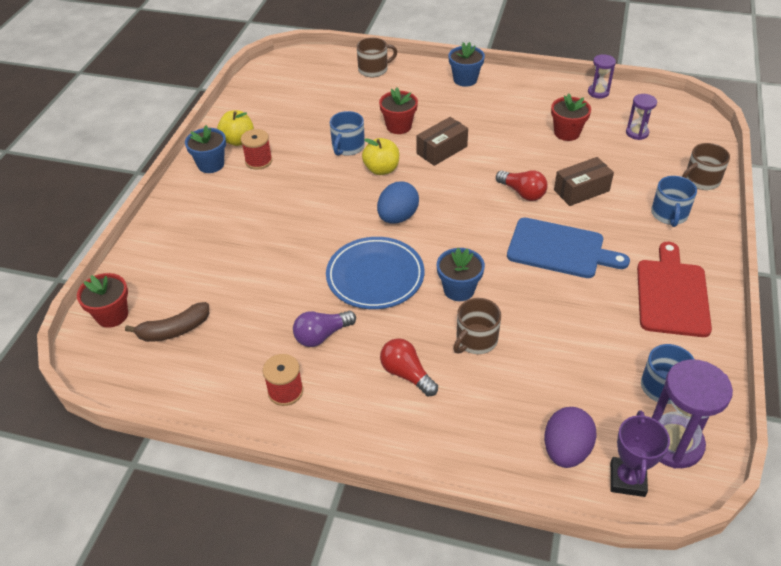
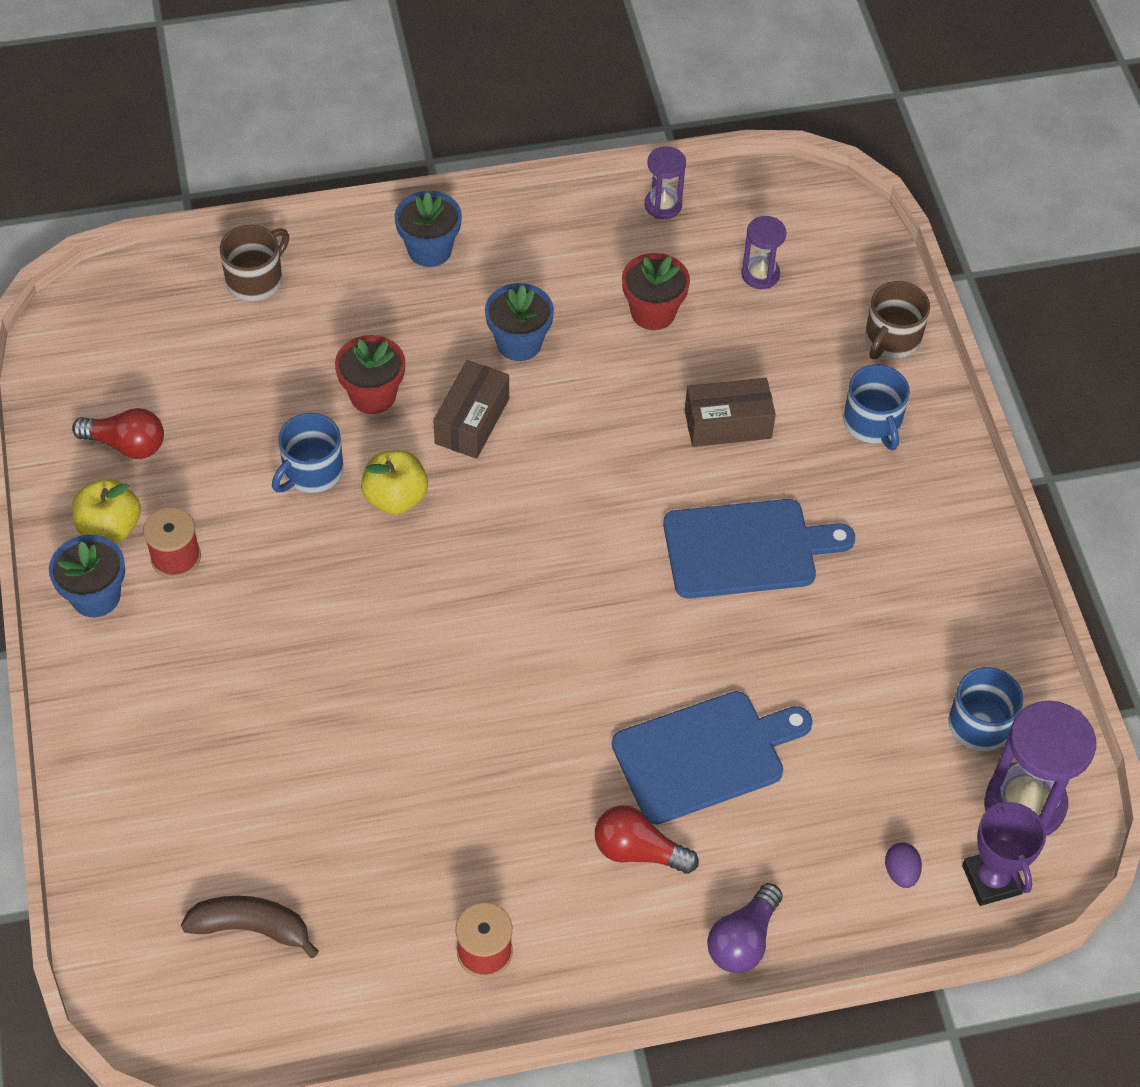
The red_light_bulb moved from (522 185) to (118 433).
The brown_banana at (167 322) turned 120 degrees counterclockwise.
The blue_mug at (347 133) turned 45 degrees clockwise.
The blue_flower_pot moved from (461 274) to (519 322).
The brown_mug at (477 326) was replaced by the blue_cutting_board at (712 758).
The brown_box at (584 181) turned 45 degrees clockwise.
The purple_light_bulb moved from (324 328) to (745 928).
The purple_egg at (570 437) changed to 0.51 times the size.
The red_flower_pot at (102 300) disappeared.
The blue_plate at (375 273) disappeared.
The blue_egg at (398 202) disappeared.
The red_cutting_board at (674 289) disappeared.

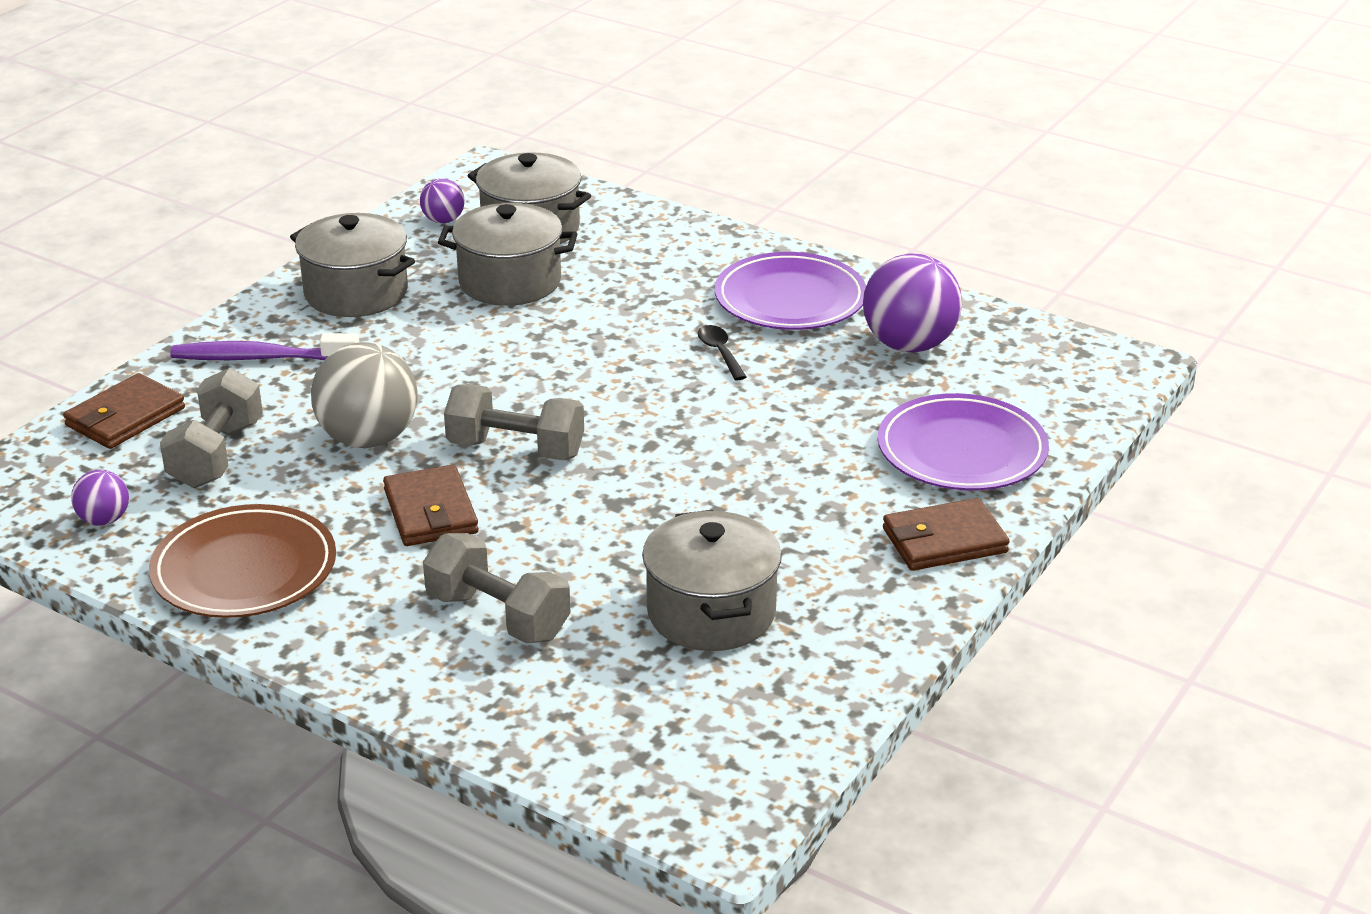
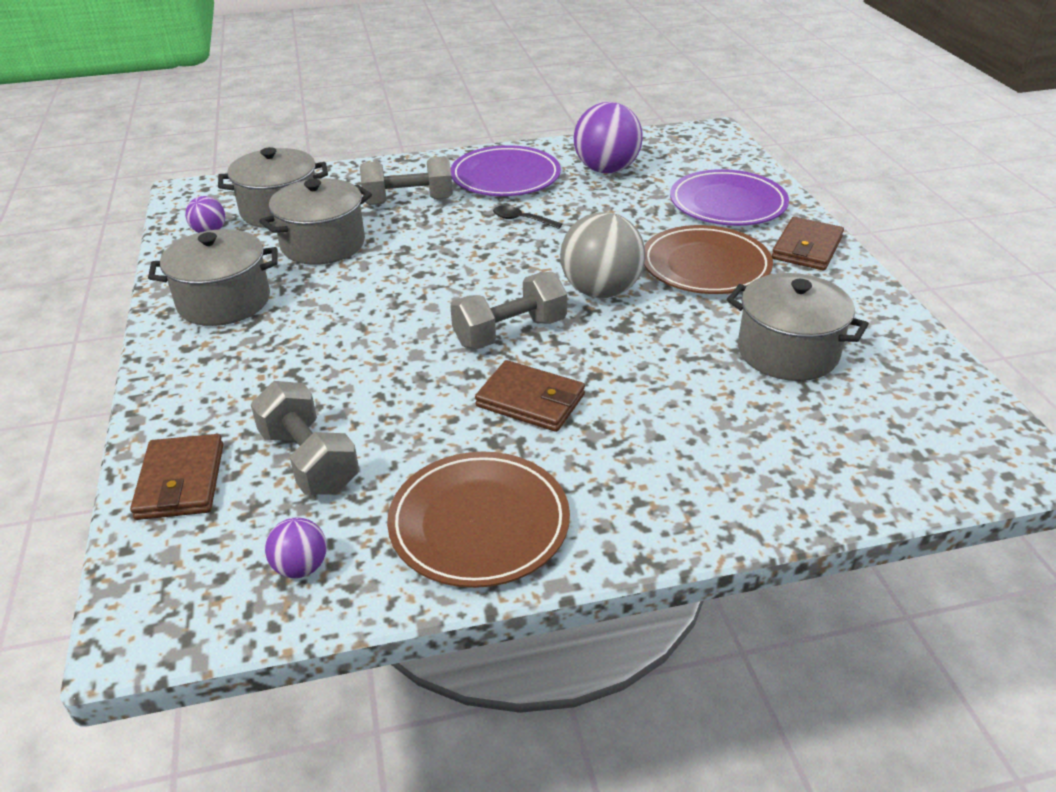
The grey_dumbbell moved from (497 588) to (406 180).
The grey_ball moved from (364 395) to (602 255).
The brown_plate at (708 259) appeared.
The purple_toothbrush at (264 346) disappeared.

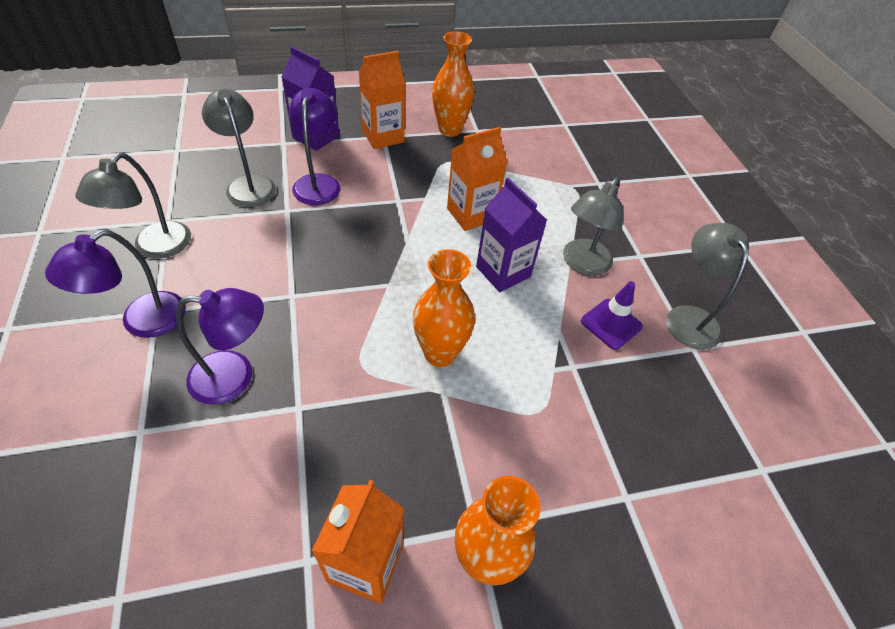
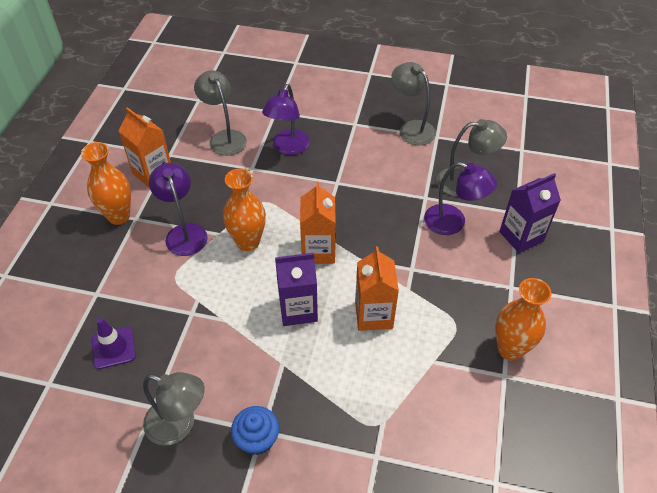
The purple_traffic_cone moved from (612 315) to (114 343).
The purple_lamp moved from (115 284) to (178 209).
The grey_lamp moved from (593 226) to (220 113).
The blue_cupcake at (255 430) appeared.
The orange_carton moved from (382 100) to (318 223).

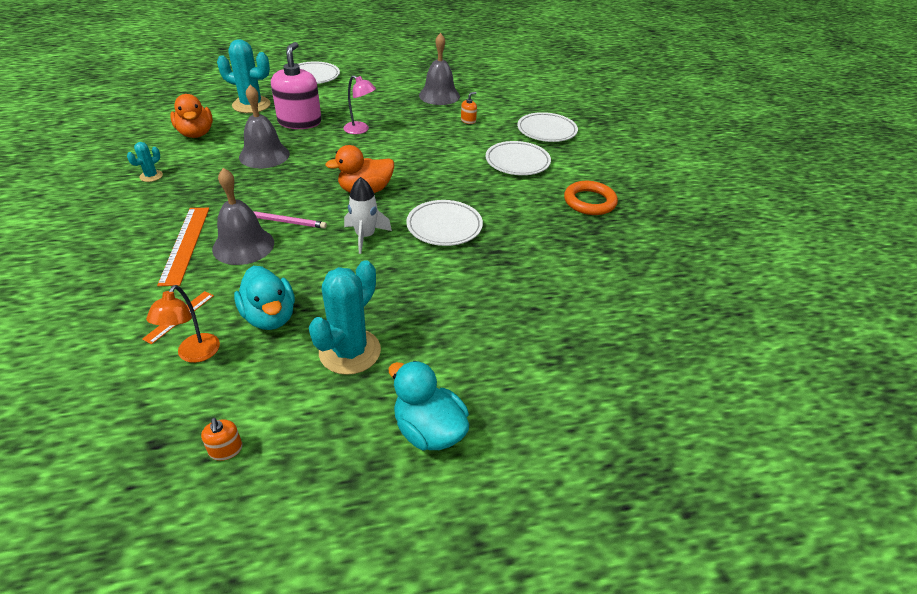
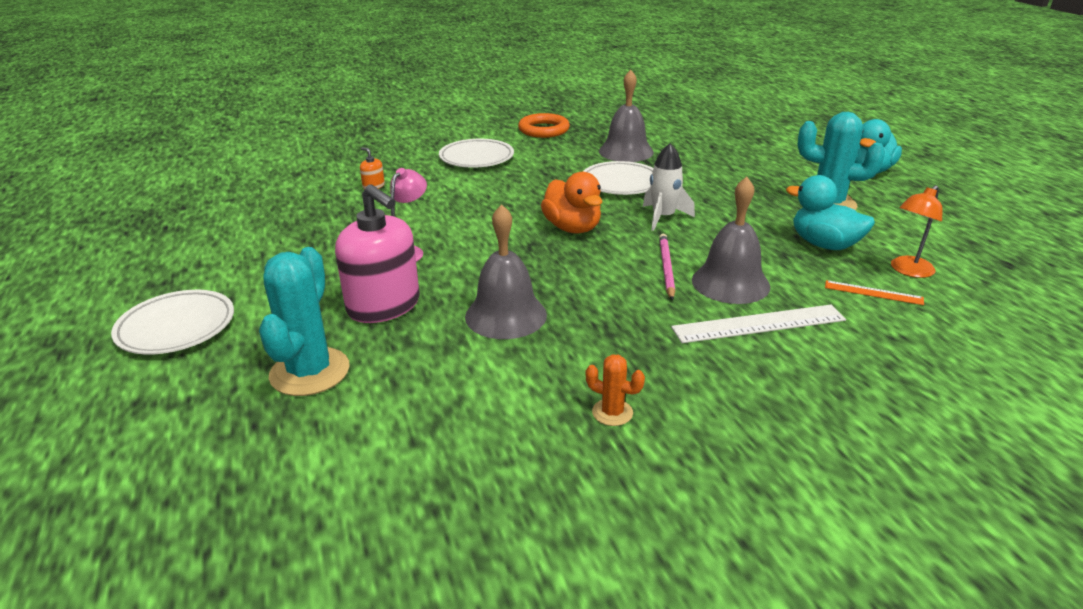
The pink_soap_dispenser at (296 85) turned 135 degrees counterclockwise.
The turquoise_cactus at (145 162) became the orange_cactus at (615 390).
The grey_bell moved from (439 69) to (626 116).
The orange_ruler at (183 247) became the white_ruler at (758 324).
The turquoise_duck at (264 298) turned 105 degrees counterclockwise.
The orange_lamp at (183 324) turned 135 degrees clockwise.
The orange_duck at (191 116) disappeared.
The orange_soap_dispenser at (221 439) disappeared.
The white_plate at (547 127) disappeared.

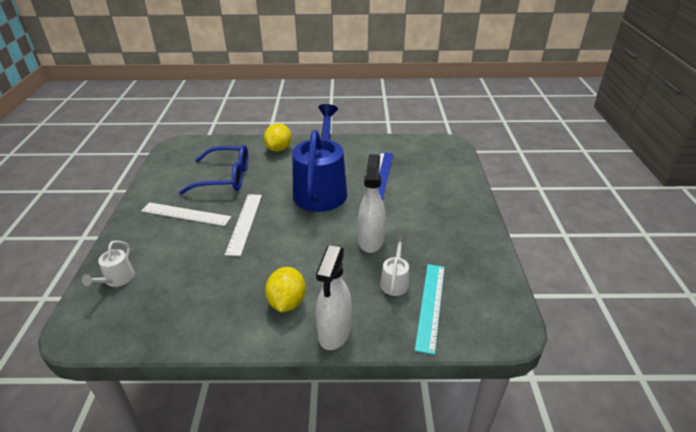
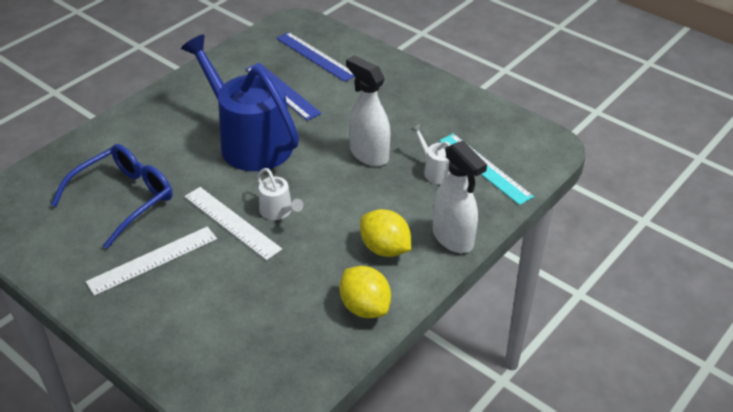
The white_watering_can moved from (108 263) to (280 194).
The blue_ruler at (315 57) appeared.
The yellow_lemon moved from (277 137) to (365 292).

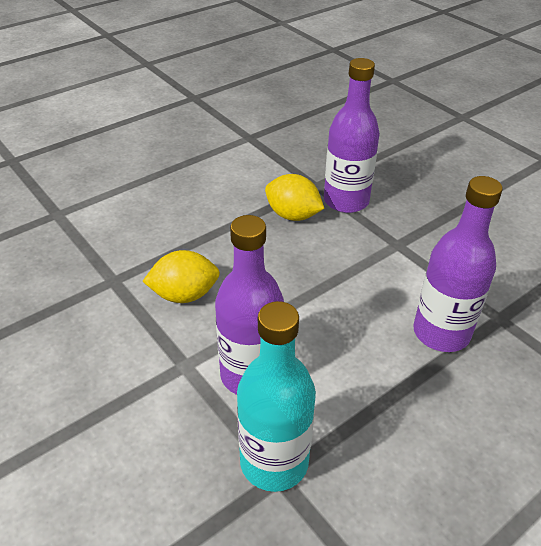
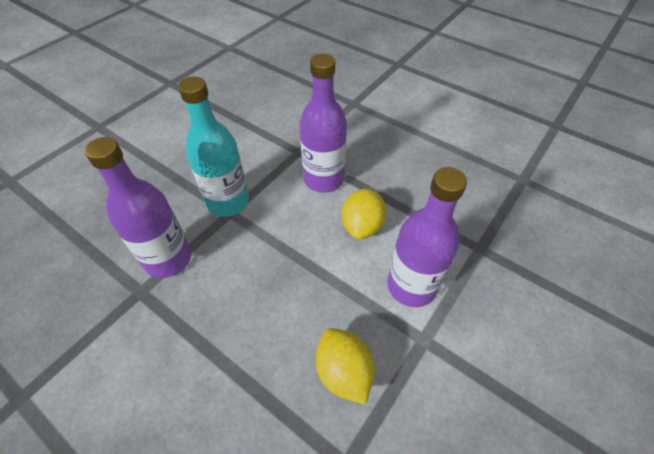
The turquoise_bottle moved from (276 396) to (213 147).
The yellow_lemon moved from (295 197) to (364 214).

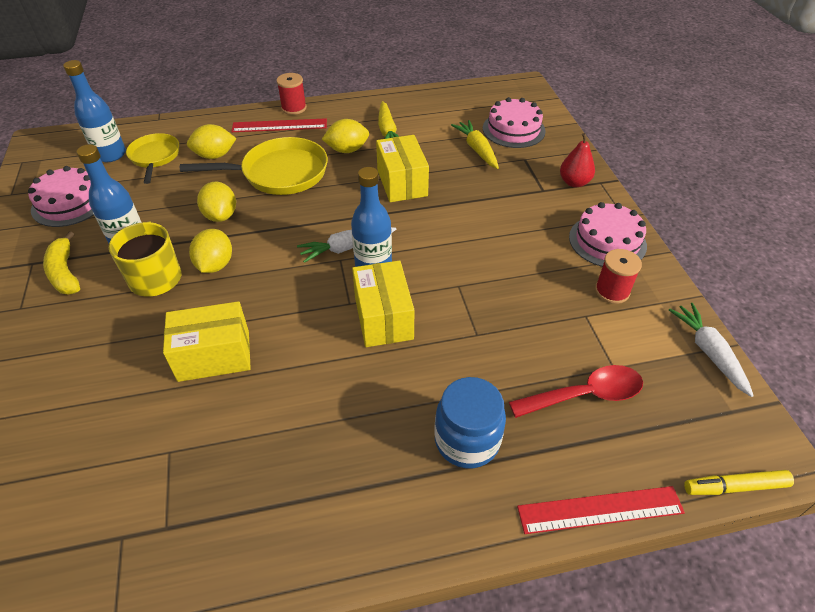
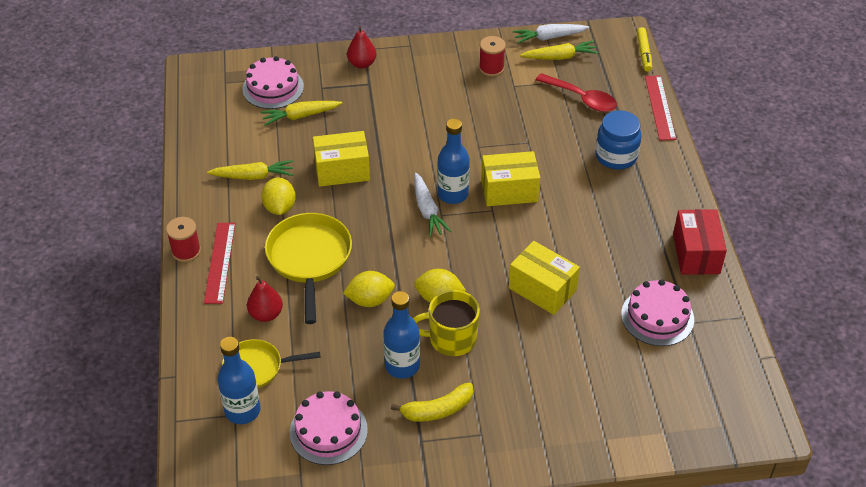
The yellow_lemon at (212 141) was replaced by the red_pear at (265 299).
The yellow_box at (207 341) turned 45 degrees counterclockwise.
The yellow_carrot at (559 50) appeared.
The red_spoon at (576 391) turned 135 degrees clockwise.
The pink_cake moved from (608 234) to (657 312).
The red_box at (700 242) appeared.

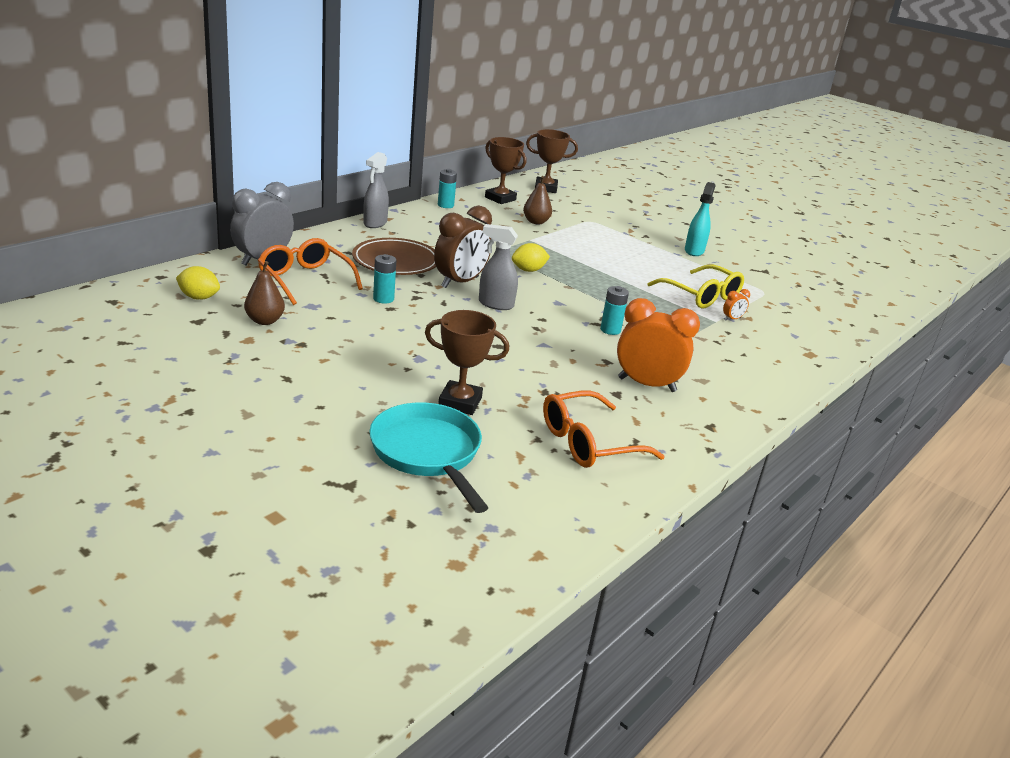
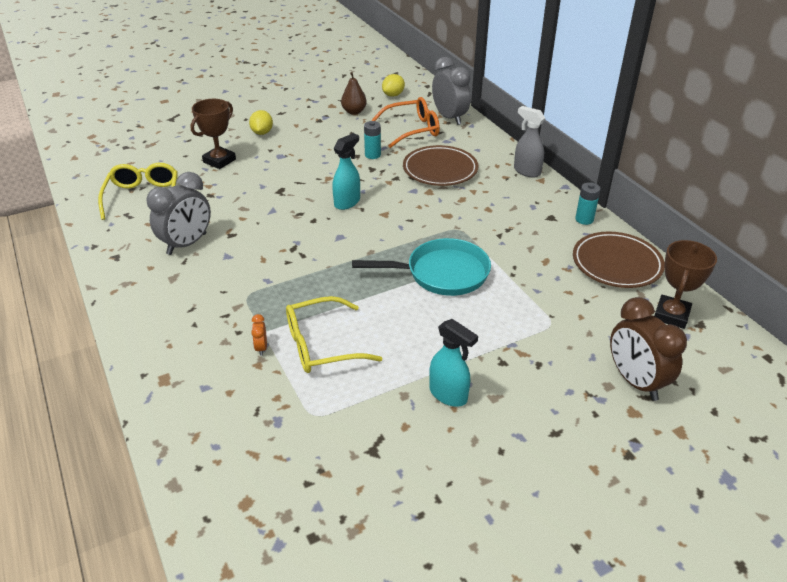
The orange_glasses at (604 429) became the yellow_glasses at (138 191).
The orange_clock at (658 345) became the grey_clock at (178 213).
The yellow_lemon moved from (531 257) to (261 122).
The grey_spray_bottle at (498 267) became the turquoise_spray_bottle at (346 171).
The turquoise_pan moved from (429 457) to (421 267).
The brown_trophy at (505 170) was replaced by the brown_plate at (619 259).
The brown_clock moved from (463 247) to (648 349).
The brown_pear at (537 200) disappeared.
The turquoise_battery at (614 310) disappeared.

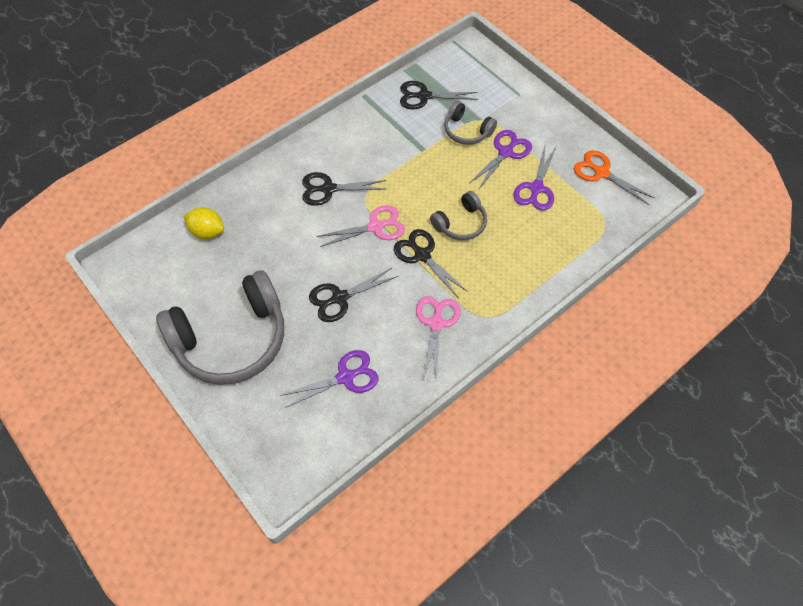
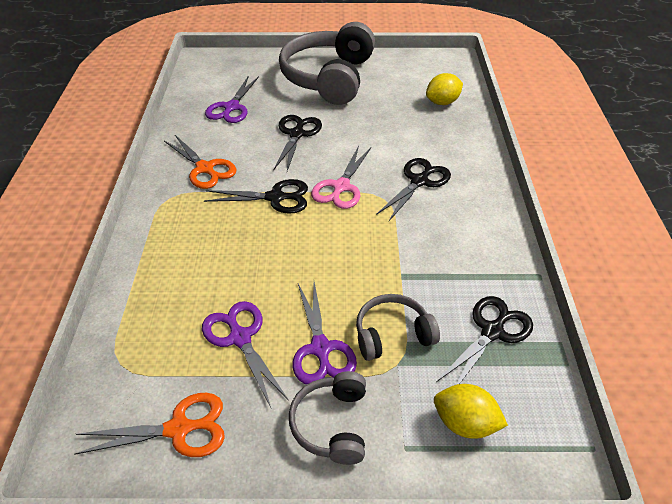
The pink_scissors at (438 337) became the orange_scissors at (200 162).
The grey_headphones moved from (458 215) to (327 418).
The yellow_lemon at (471 411) appeared.

